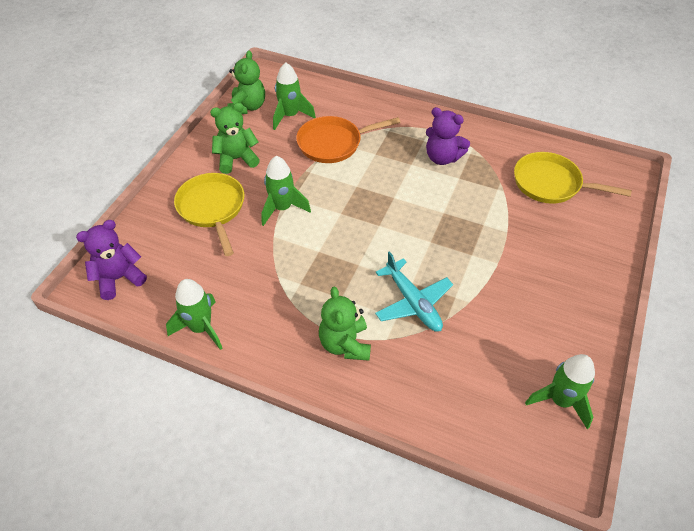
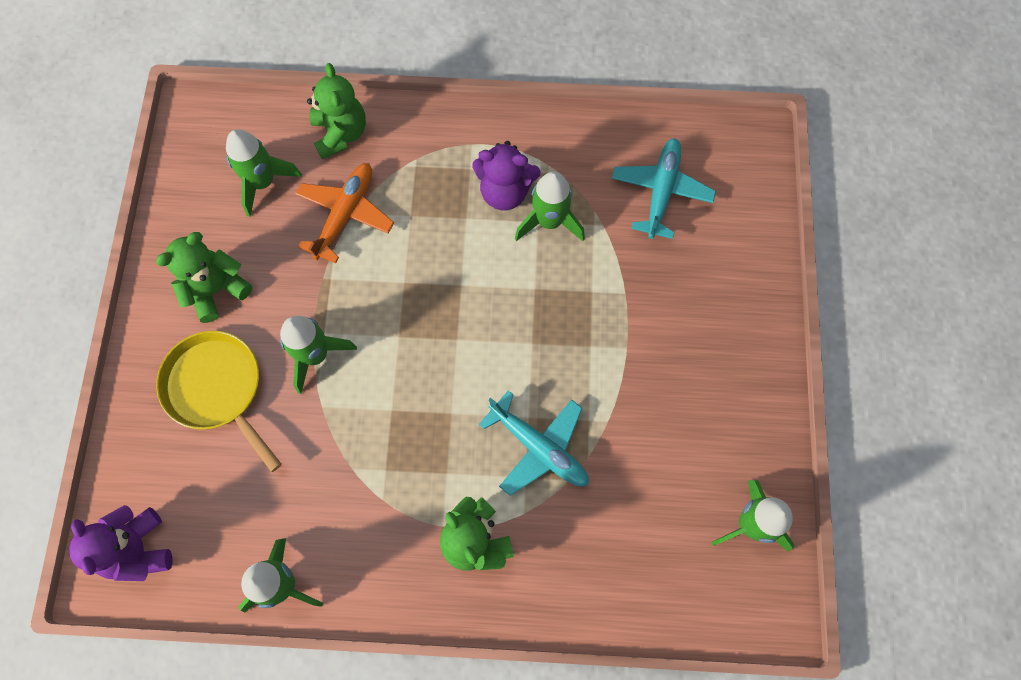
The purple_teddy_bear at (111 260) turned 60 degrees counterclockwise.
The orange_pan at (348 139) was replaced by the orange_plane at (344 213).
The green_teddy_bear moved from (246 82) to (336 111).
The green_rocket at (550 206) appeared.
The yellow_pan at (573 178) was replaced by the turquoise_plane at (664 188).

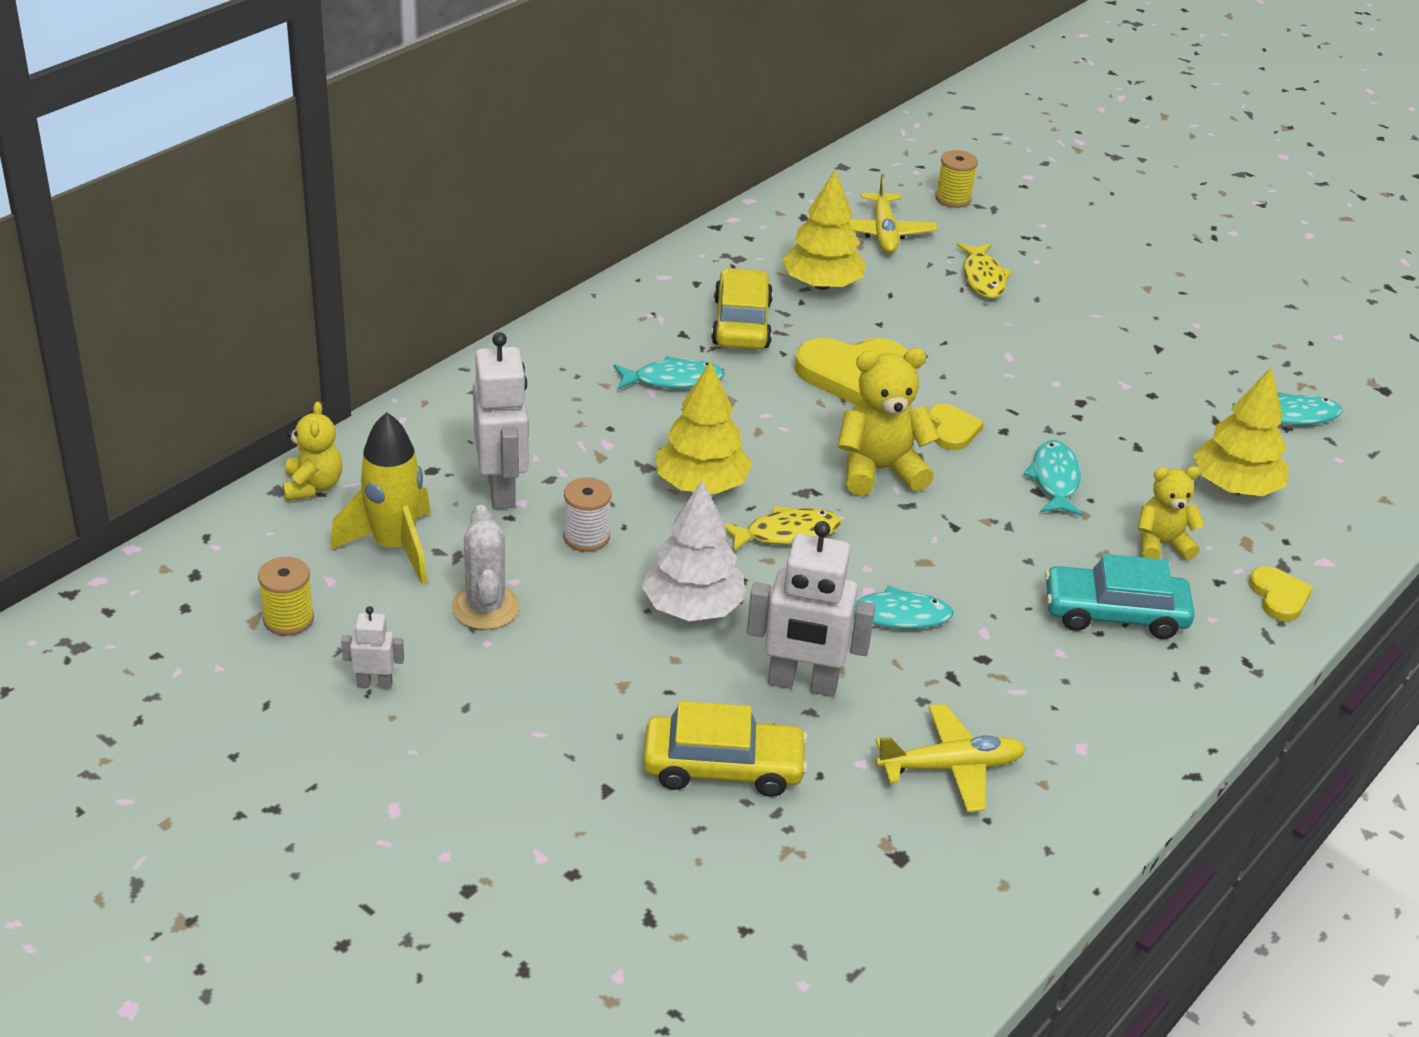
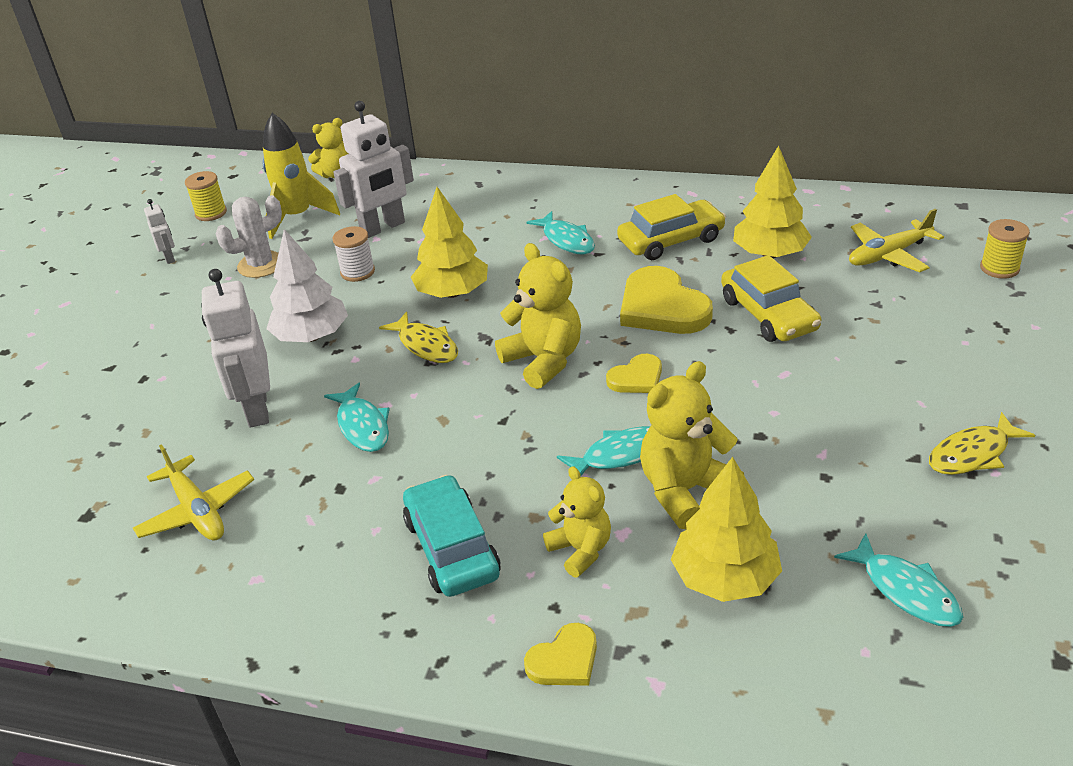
The yellow_teddy_bear at (692 445) appeared.
The yellow_car moved from (725 749) to (771 298).
The yellow_fish moved from (984 271) to (982 443).

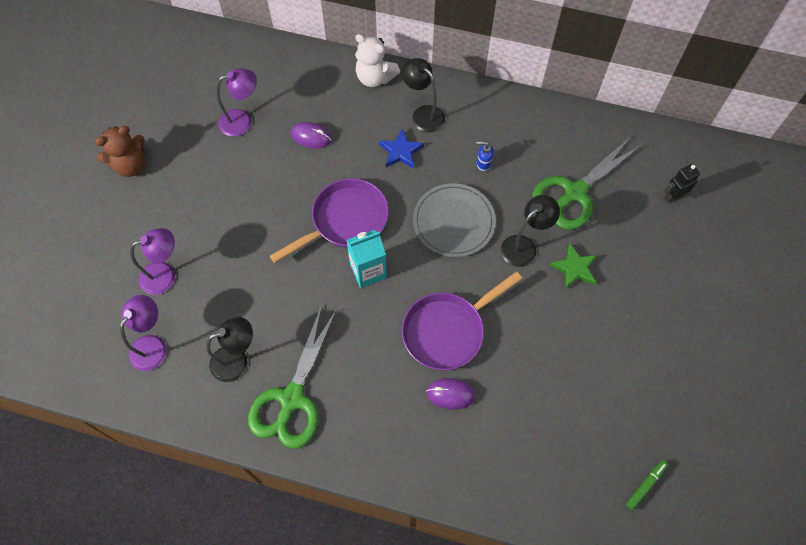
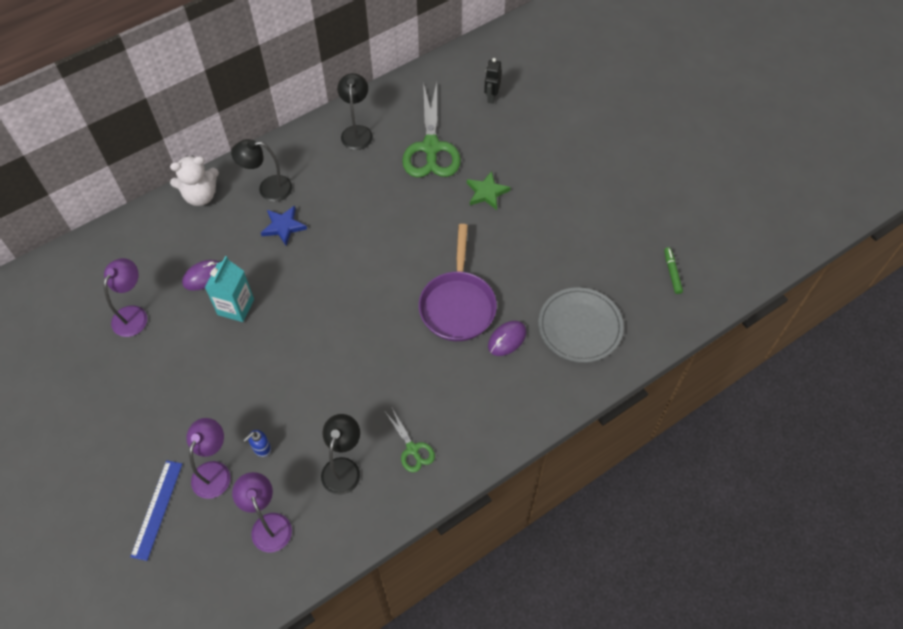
The blue_ruler at (156 510) appeared.
The turquoise_carton moved from (366 259) to (229 289).
The blue_soap_dispenser moved from (485 156) to (257 443).
The black_lamp moved from (530 231) to (355 111).
The green_scissors at (292 377) changed to 0.49 times the size.
The grey_plate moved from (454 220) to (581 325).
The brown_teddy_bear at (120 151) disappeared.
The purple_pan at (329 220) disappeared.

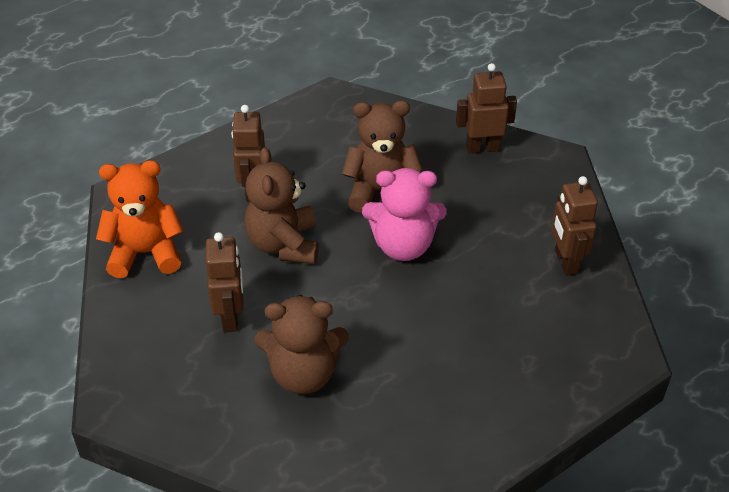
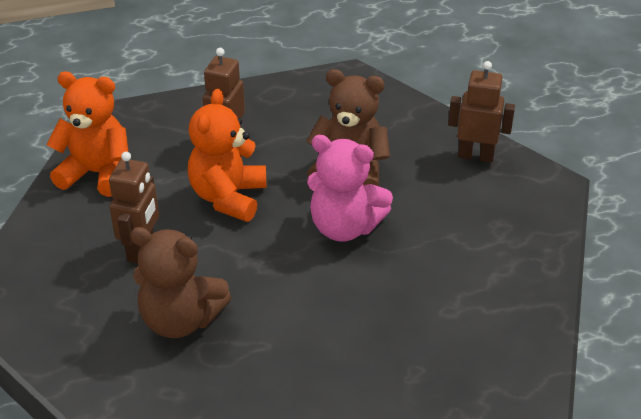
The brown_teddy_bear at (281 205) became the orange_teddy_bear at (227 155).
The brown_robot at (574 226) disappeared.

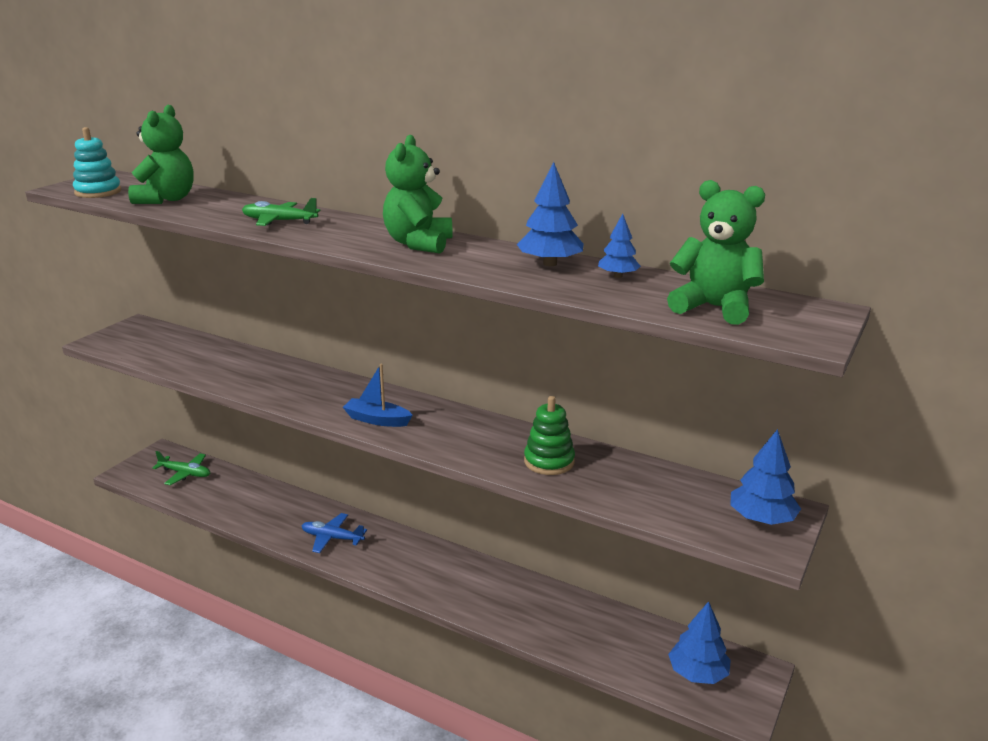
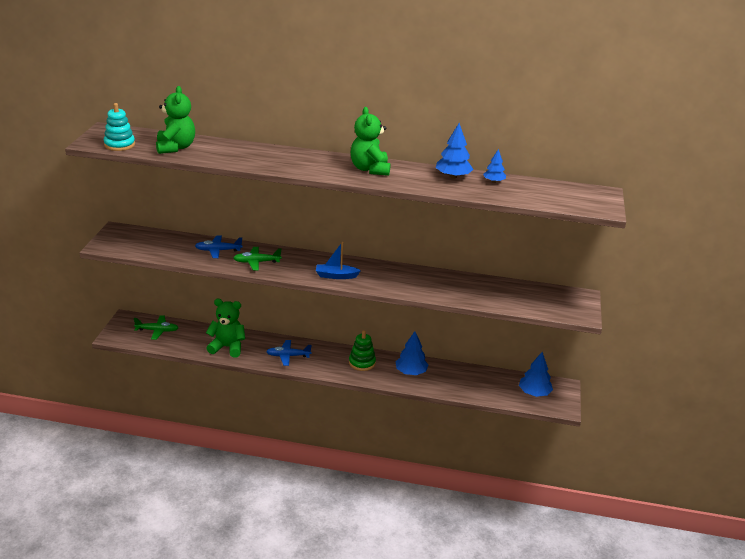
The blue_plane at (219 247) appeared.
The green_teddy_bear moved from (716 252) to (225 328).
The green_plane moved from (281 212) to (257 258).
The green_stacking_toy moved from (549 435) to (362 350).
The blue_tree moved from (765 477) to (412 353).

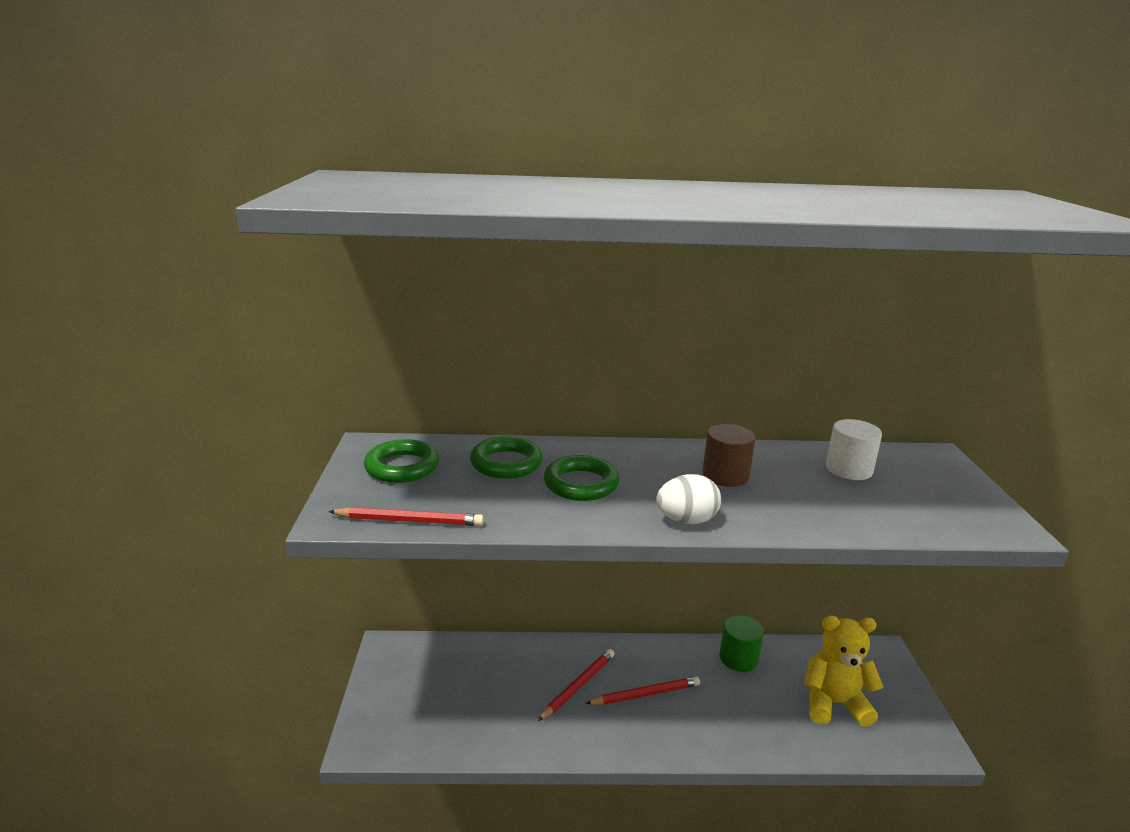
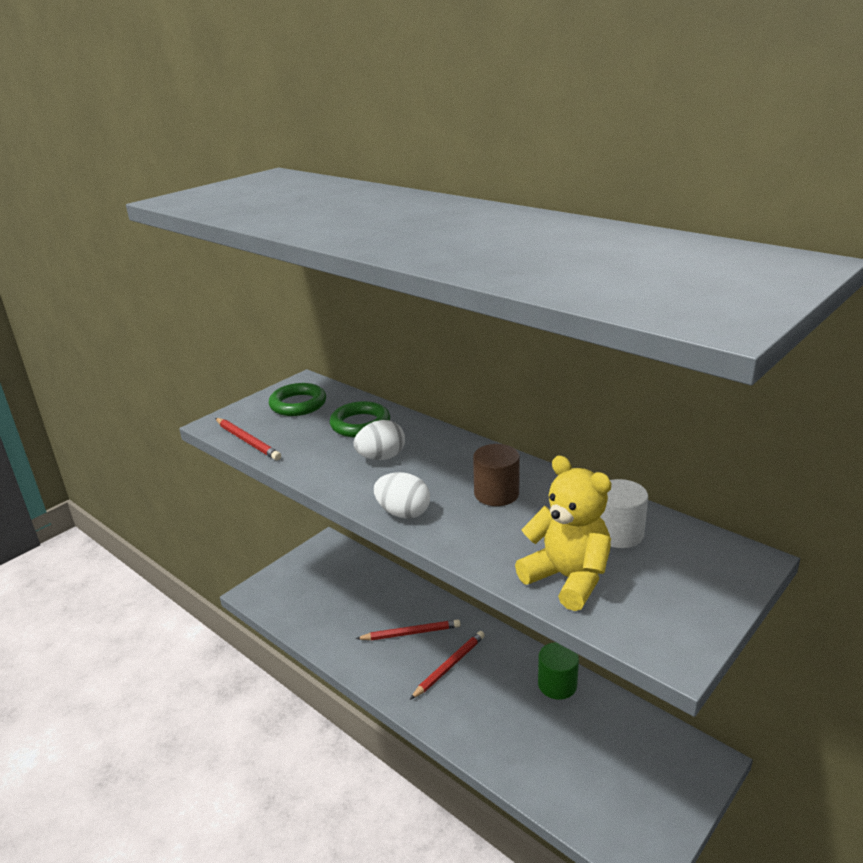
The green_ring at (581 478) was replaced by the white_egg at (379 440).
The red_pencil at (642 690) turned 75 degrees counterclockwise.
The yellow_teddy_bear moved from (844 671) to (563 533).

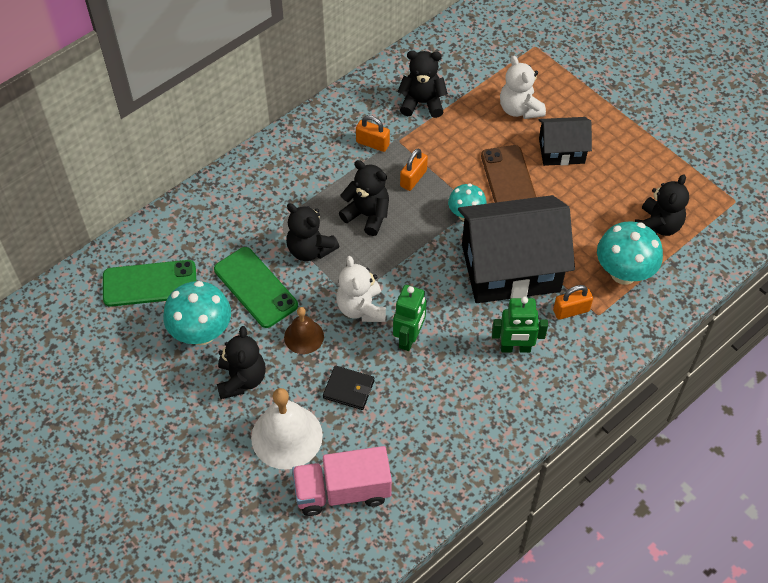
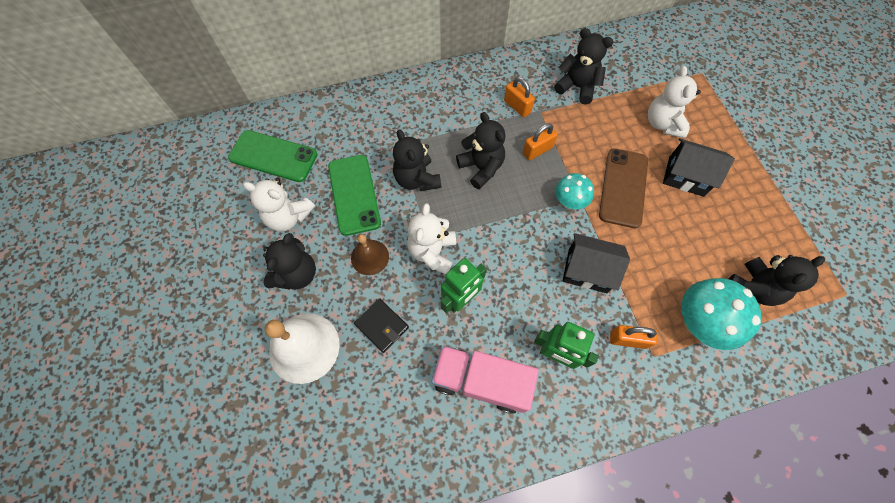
The turquoise_mushroom at (197 313) was replaced by the white_teddy_bear at (279 204).
The pink_truck moved from (342 481) to (485 379).
The black_house at (516 249) changed to 0.52 times the size.

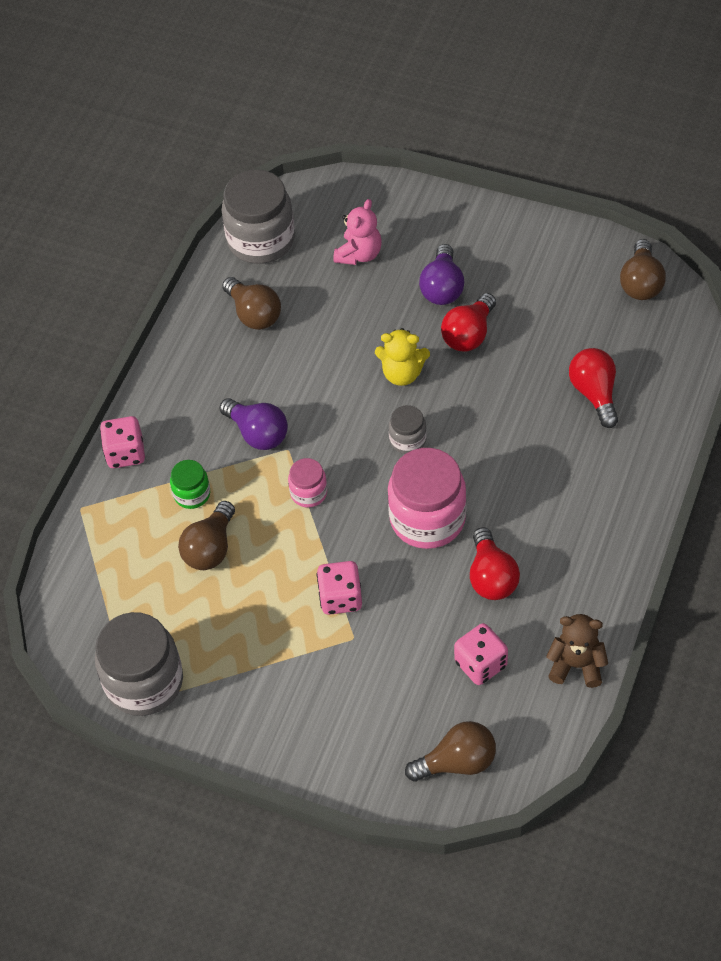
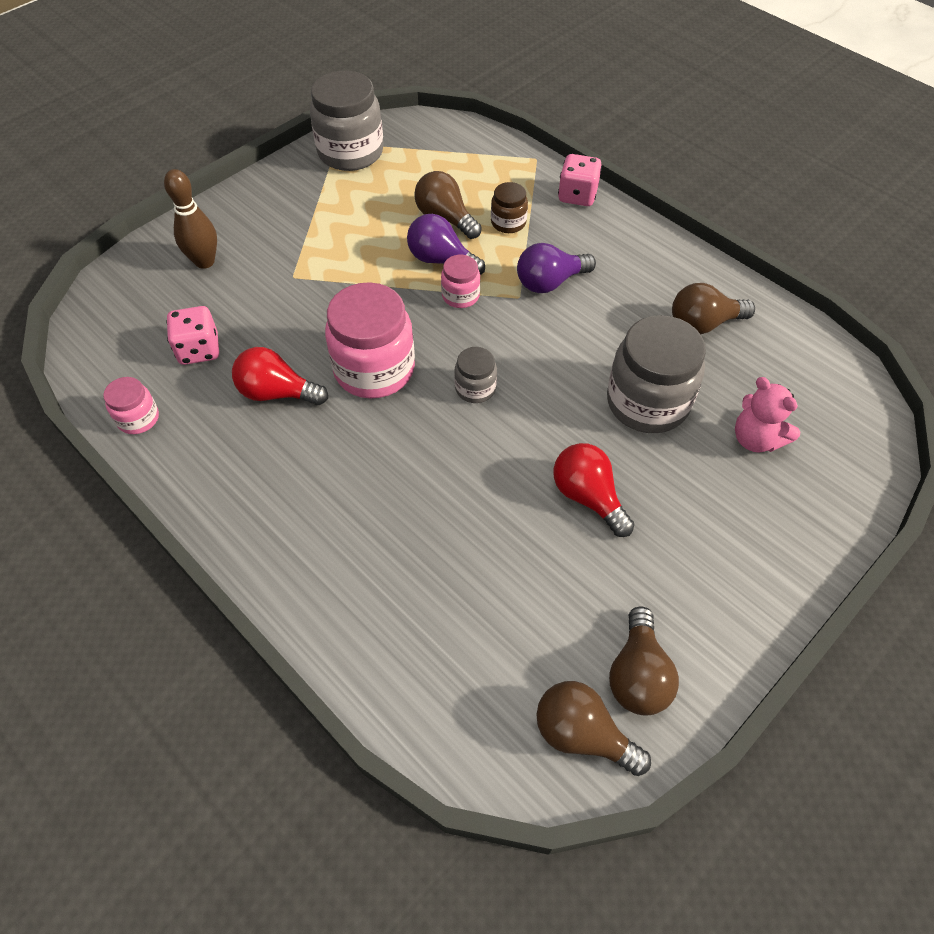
The brown_teddy_bear at (577 651) was replaced by the pink_jar at (131 405).
The brown_bowling_pin at (190 219) appeared.
The purple_light_bulb moved from (441 274) to (446 244).
The green_jar at (190 484) became the brown_jar at (509 207).
The grey_jar moved from (258 217) to (656 374).
The brown_light_bulb moved from (450 751) to (644 661).
The pink_dice at (339 588) disappeared.
The yellow_teddy_bear at (402 357) disappeared.
The red_light_bulb at (593 388) disappeared.

